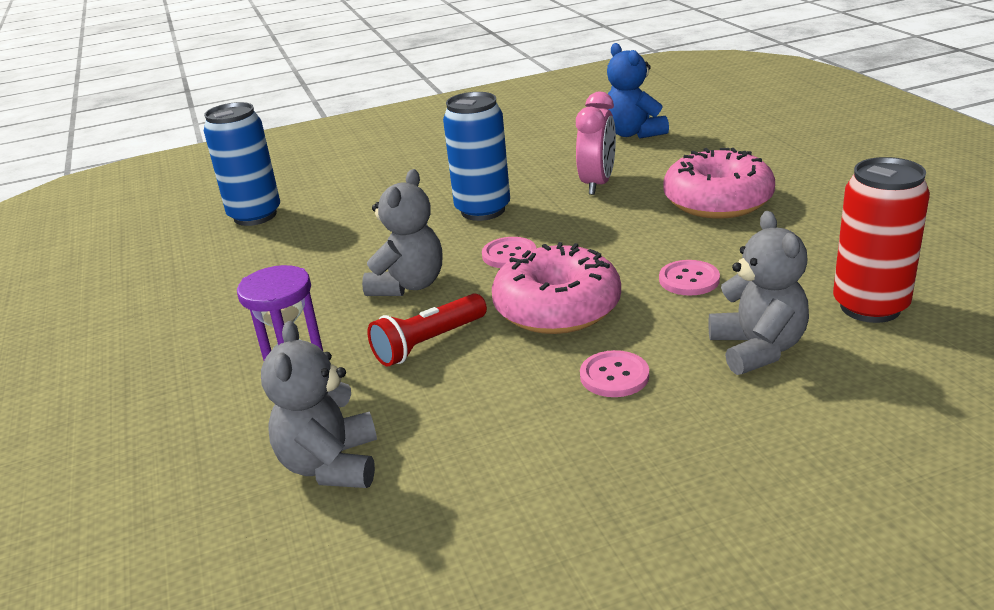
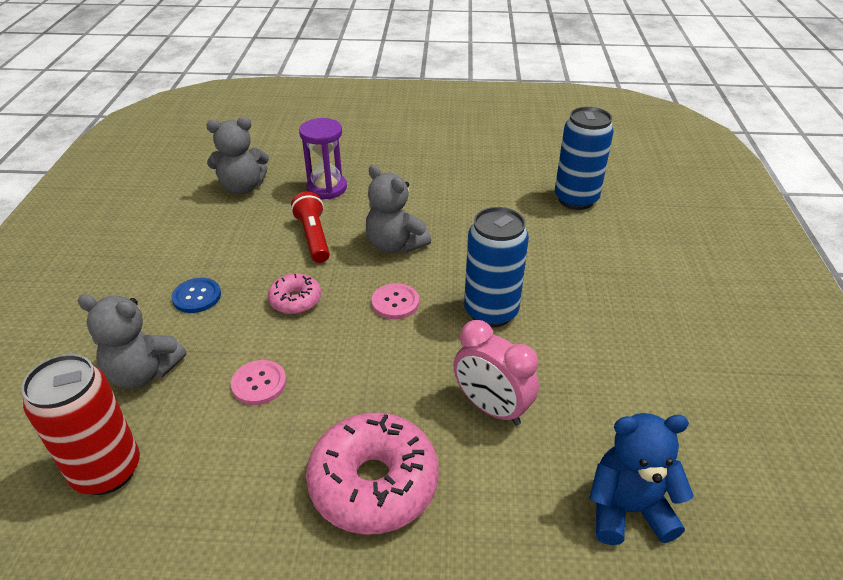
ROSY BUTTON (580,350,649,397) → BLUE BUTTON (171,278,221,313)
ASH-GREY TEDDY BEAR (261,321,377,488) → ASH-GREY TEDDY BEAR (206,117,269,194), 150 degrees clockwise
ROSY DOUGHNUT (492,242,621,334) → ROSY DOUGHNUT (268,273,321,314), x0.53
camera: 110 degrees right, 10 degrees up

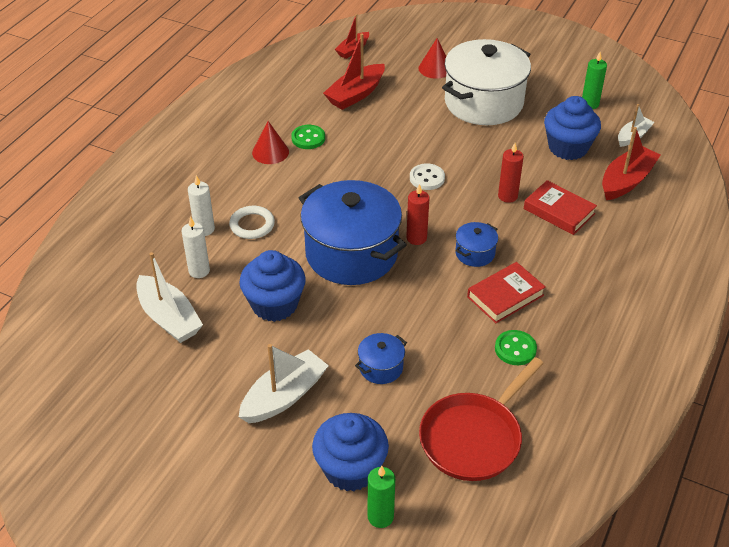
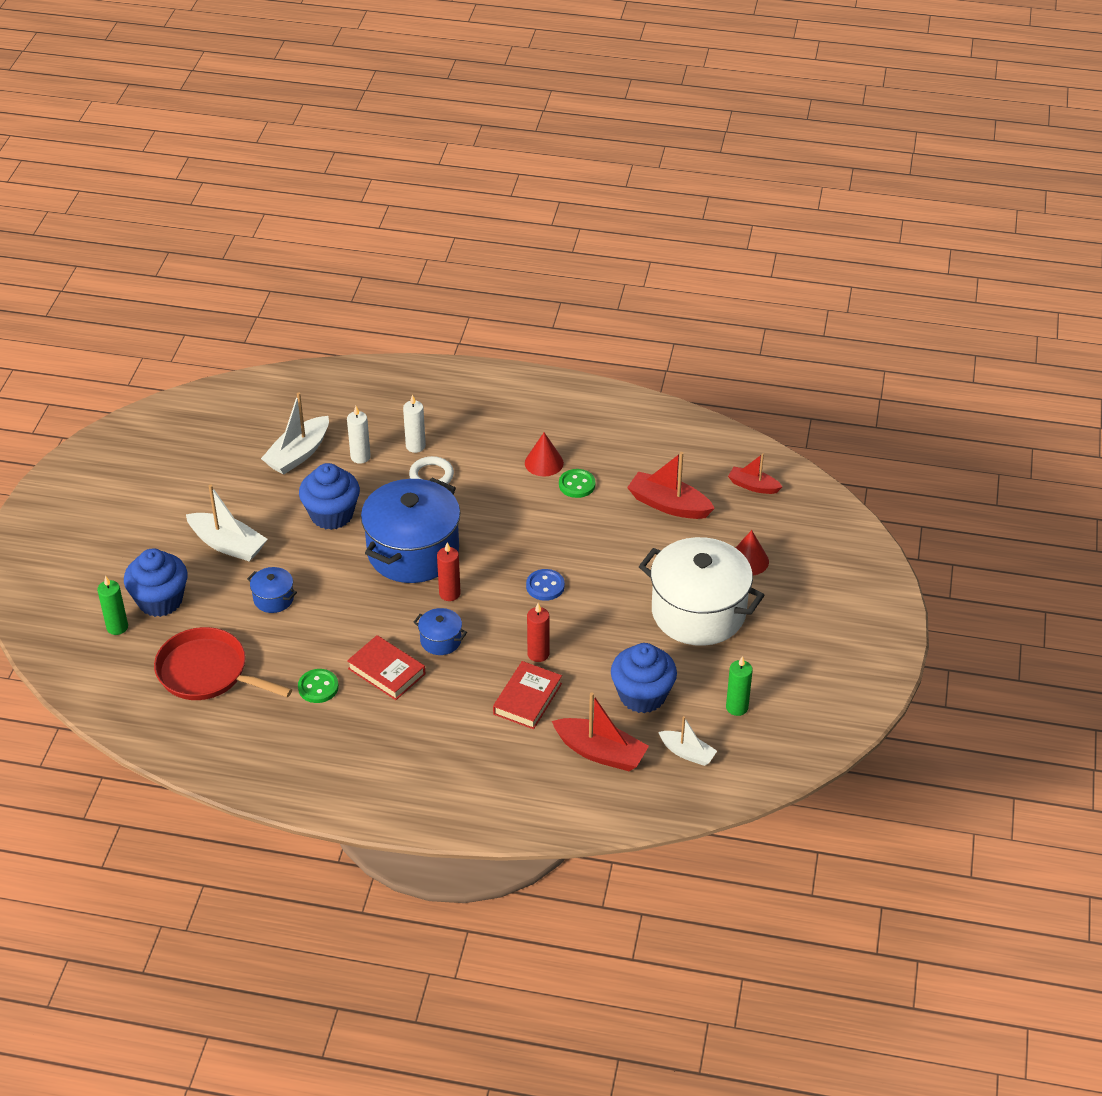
WHITE BUTTON (410,163,445,190) → BLUE BUTTON (526,569,565,601)
camera: 75 degrees right, 0 degrees up

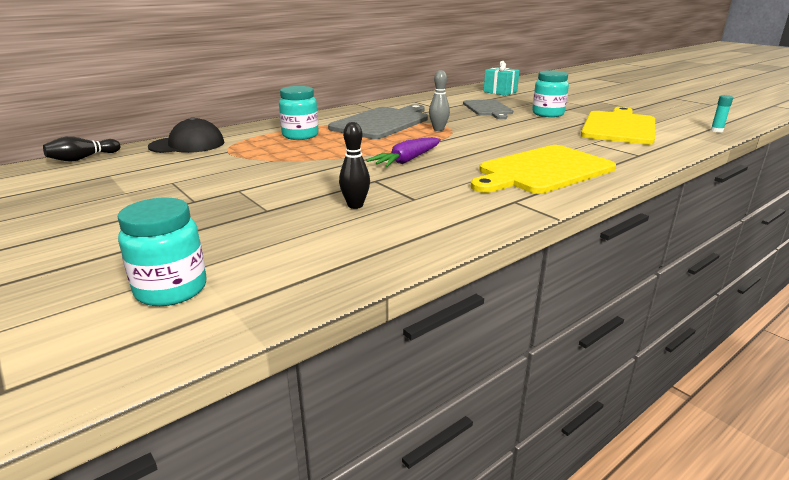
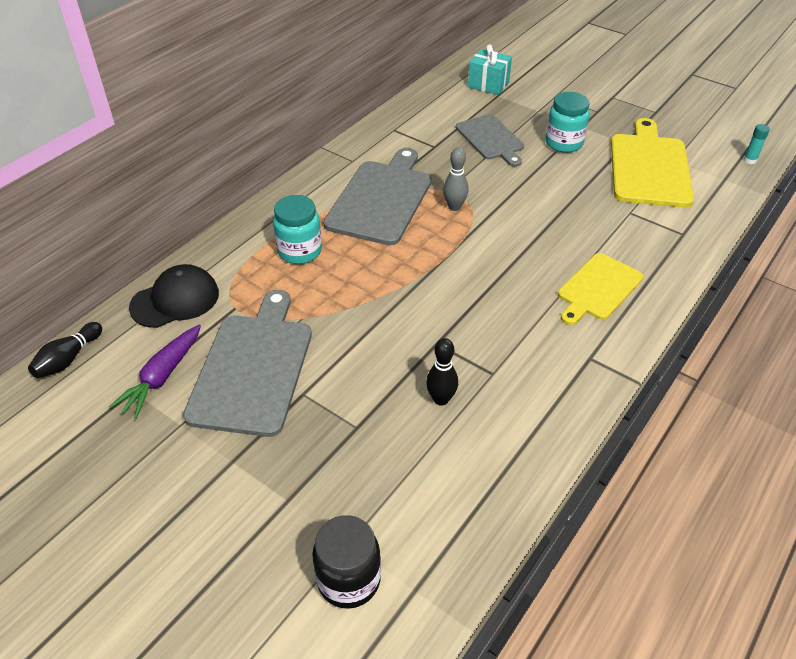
VIOLET ROOT VEGETABLE (366,137,441,167) → VIOLET ROOT VEGETABLE (109,324,201,419), relocated
- → ASH-GREY CHOPPING BOARD (183,290,312,437)
TEAL JAR (118,198,207,306) → BLACK JAR (312,515,381,609)
YELLOW CHOPPING BOARD (471,145,616,194) → YELLOW CHOPPING BOARD (558,253,643,325), x0.64
camera: 15 degrees left, 20 degrees up

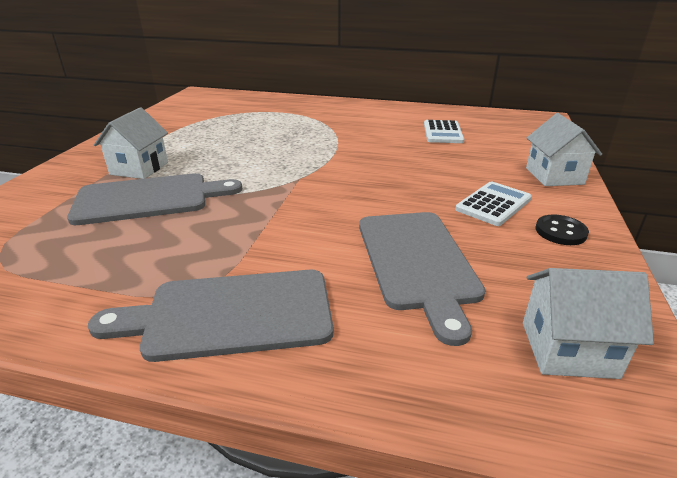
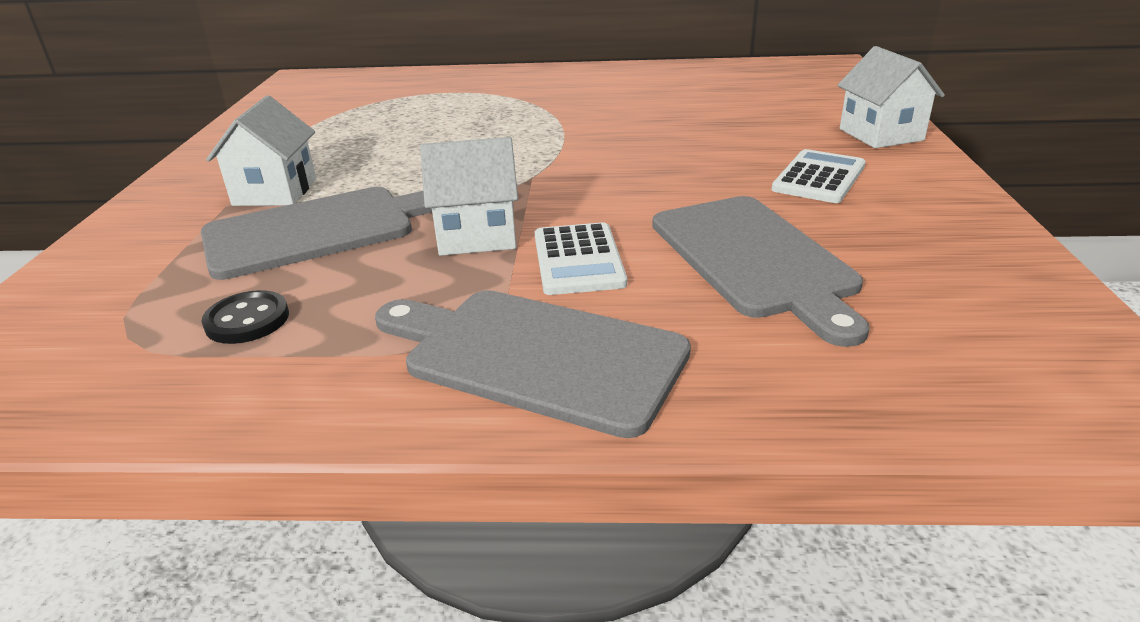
BLACK BUTTON (536,214,589,245) → BLACK BUTTON (201,290,289,344), relocated
ASH-GREY CHOPPING BOARD (88,270,333,362) → ASH-GREY CHOPPING BOARD (375,290,691,438), 45 degrees clockwise
WHITE COTTAGE (523,268,654,379) → WHITE COTTAGE (420,137,518,256), relocated
WHITE ADDING MACHINE (424,120,464,143) → WHITE ADDING MACHINE (535,222,627,295), relocated
camera: 10 degrees left, 0 degrees up

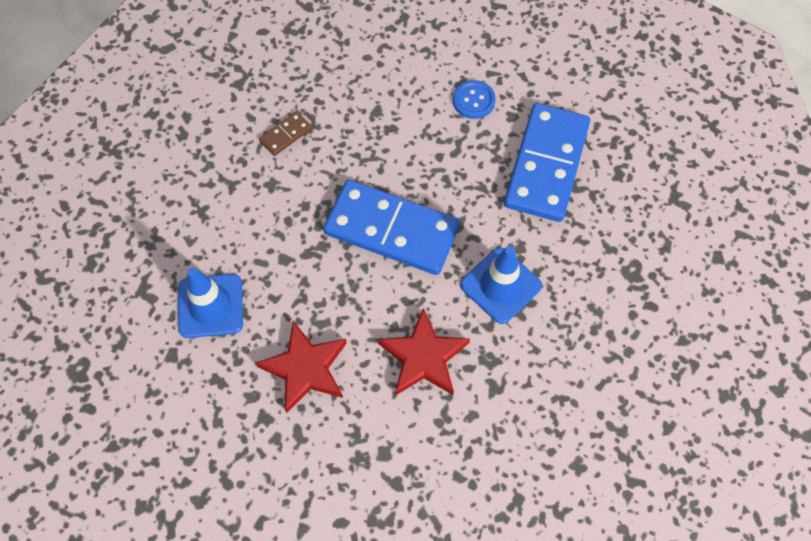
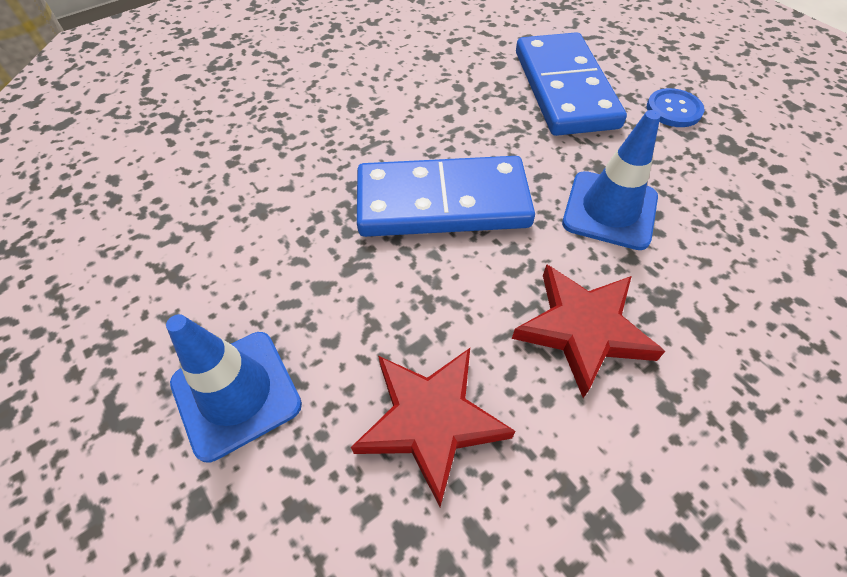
BLUE BUTTON (453,80,496,119) → BLUE BUTTON (647,88,704,127), relocated
RUSSET DOMINO PIECE (259,111,312,156) → -
camera: 25 degrees left, 10 degrees down

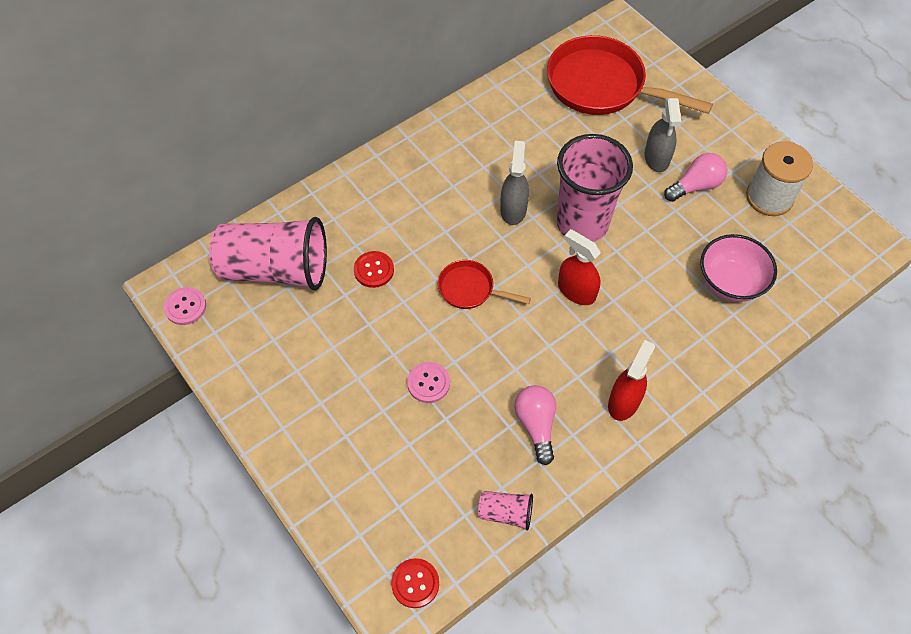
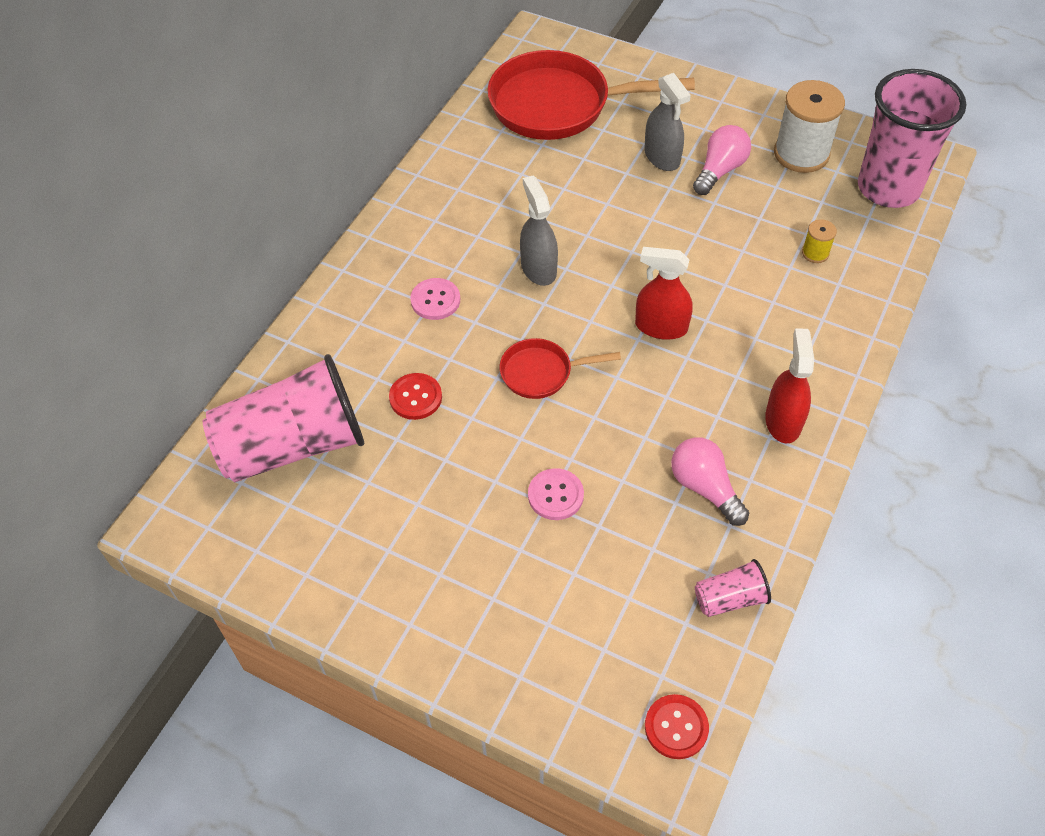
ROSY BUTTON (164,287,206,325) → ROSY BUTTON (410,278,460,320), relocated
ROSY BOWL (700,234,777,302) → YELLOW SPOOL (802,219,837,263)
ROSY CUP (556,134,633,242) → ROSY CUP (858,69,966,208), relocated
camera: 25 degrees left, 5 degrees down

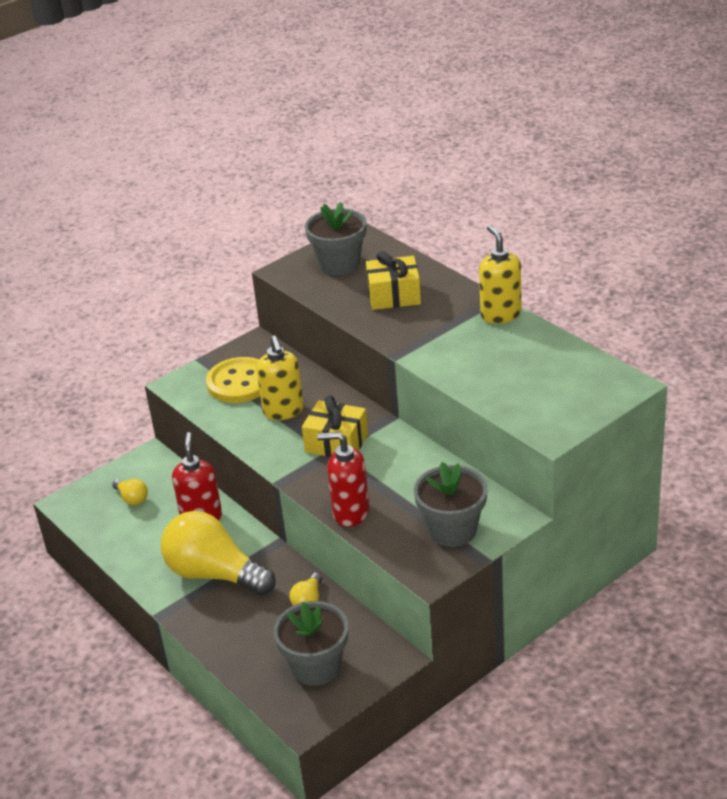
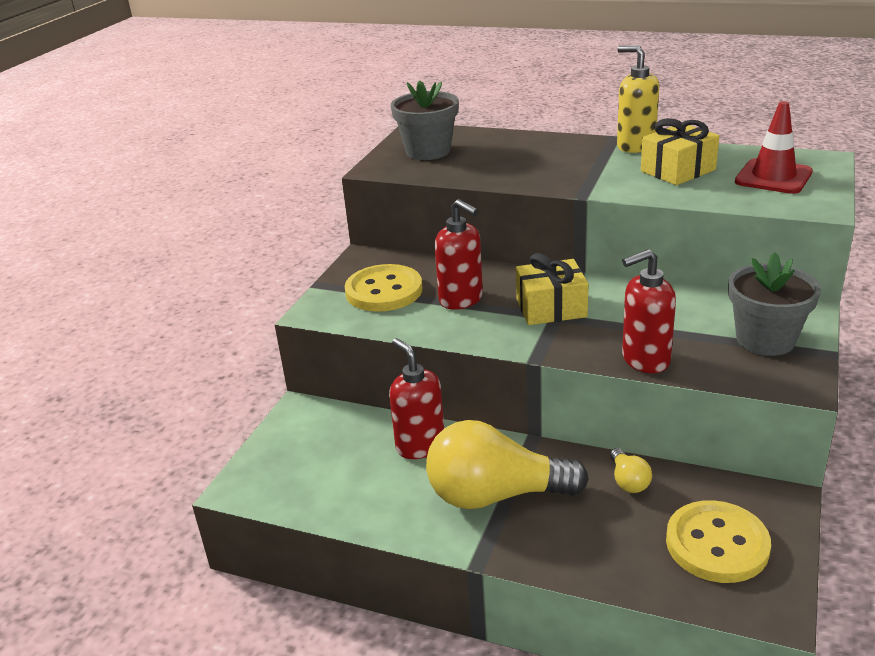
YELLOW PUMP BOTTLE (256,336,304,420) → CRIMSON PUMP BOTTLE (434,199,483,310)
YELLOW WRAPPED GIFT (366,251,421,310) → YELLOW WRAPPED GIFT (641,118,719,185), relocated
ASH-GREY PLANT POT (274,601,348,686) → YELLOW BUTTON (666,500,771,583)
- → CRIMSON ROAD CONE (735,101,813,194)
YELLOW LIGHTBULB (112,479,148,505) → -
camera: 30 degrees left, 5 degrees down

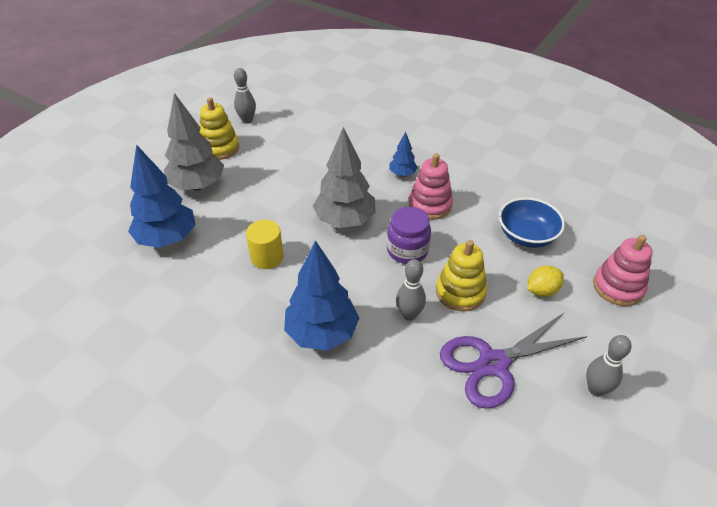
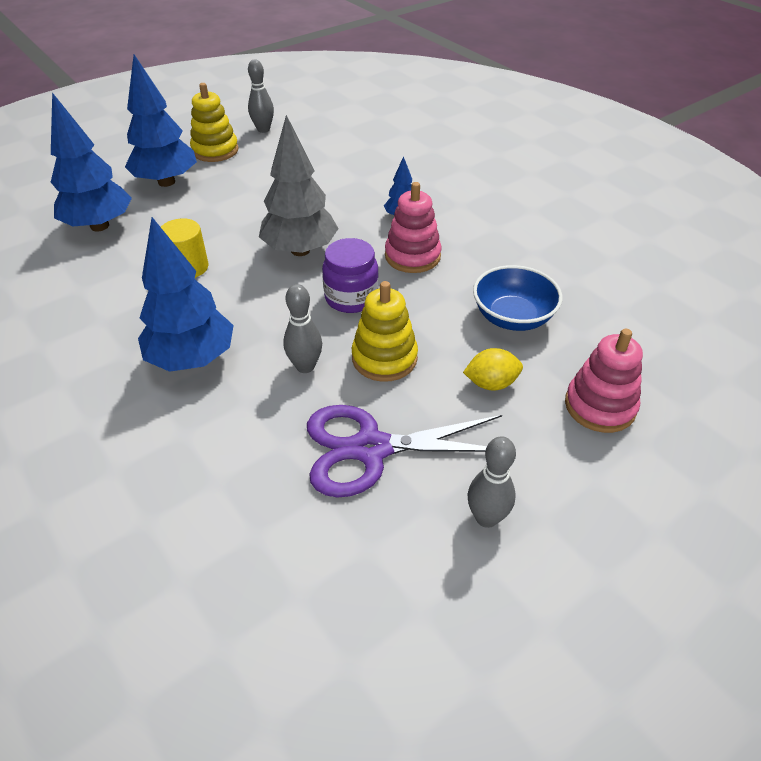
ASH-GREY TOY TREE (164,93,224,191) → BLUE TOY TREE (125,55,197,187)
camera: 20 degrees right, 0 degrees up

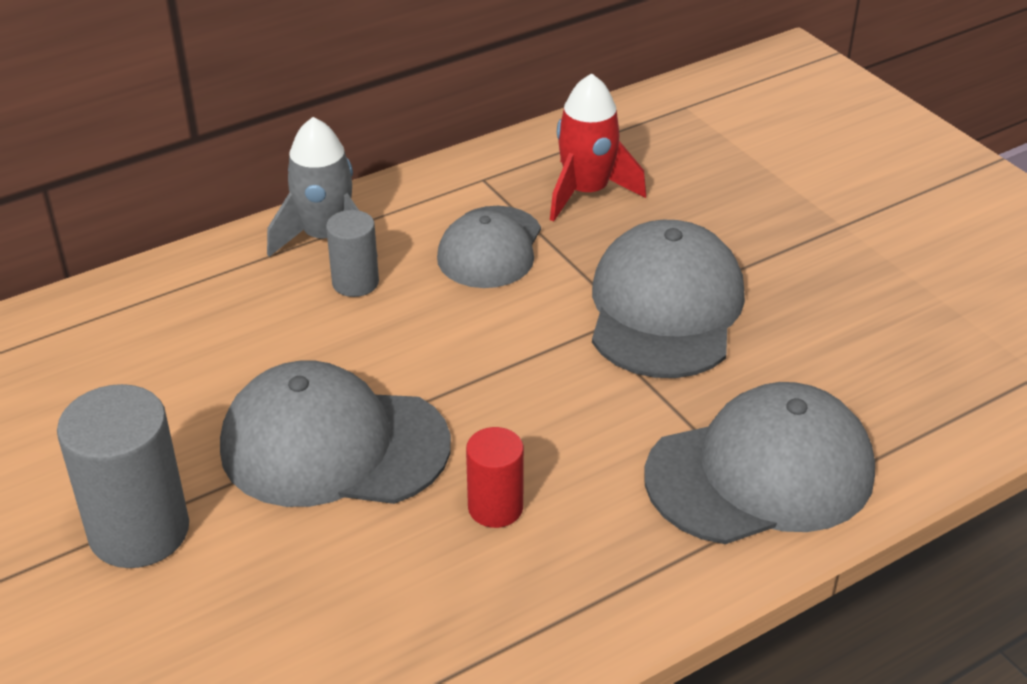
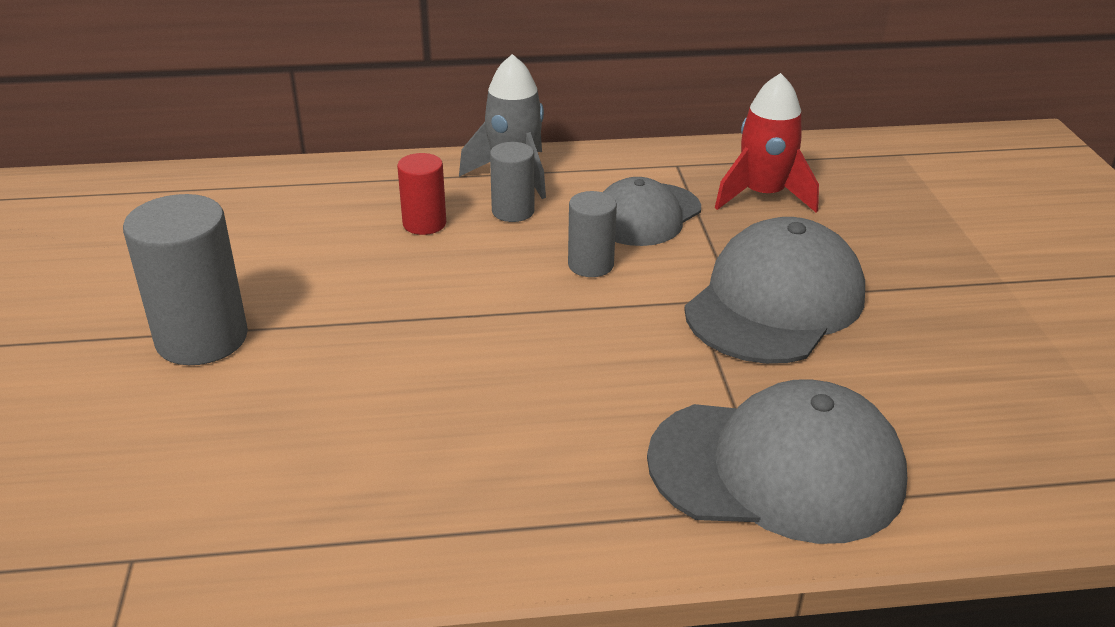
CRIMSON SOLID CYLINDER (466,427,524,528) → CRIMSON SOLID CYLINDER (397,153,446,235), relocated
- → ASH-GREY SOLID CYLINDER (568,191,617,277)
ASH-GREY BASEBALL CAP (220,361,451,507) → -
camera: 25 degrees right, 5 degrees down

